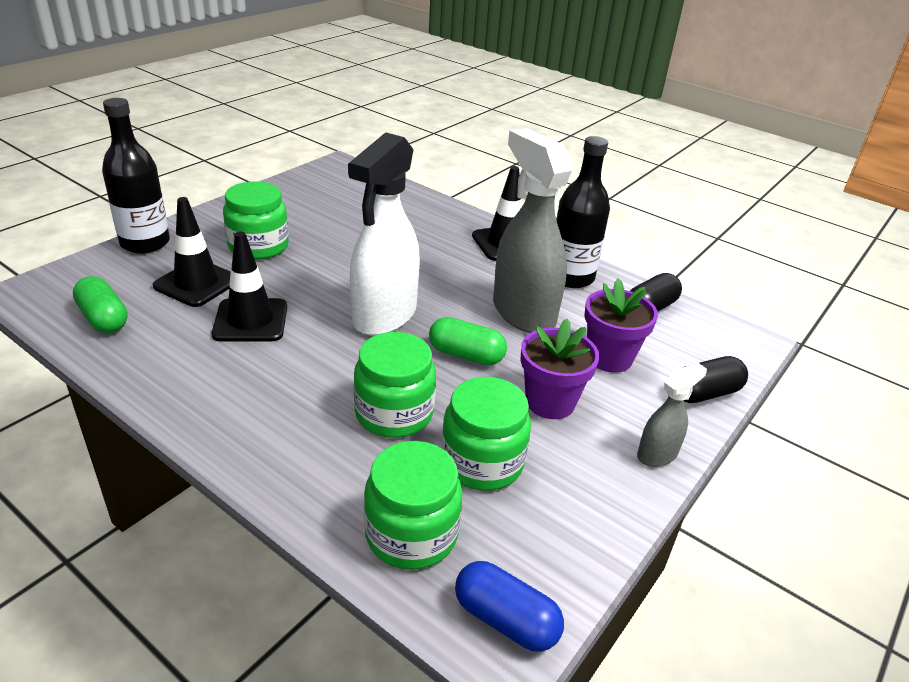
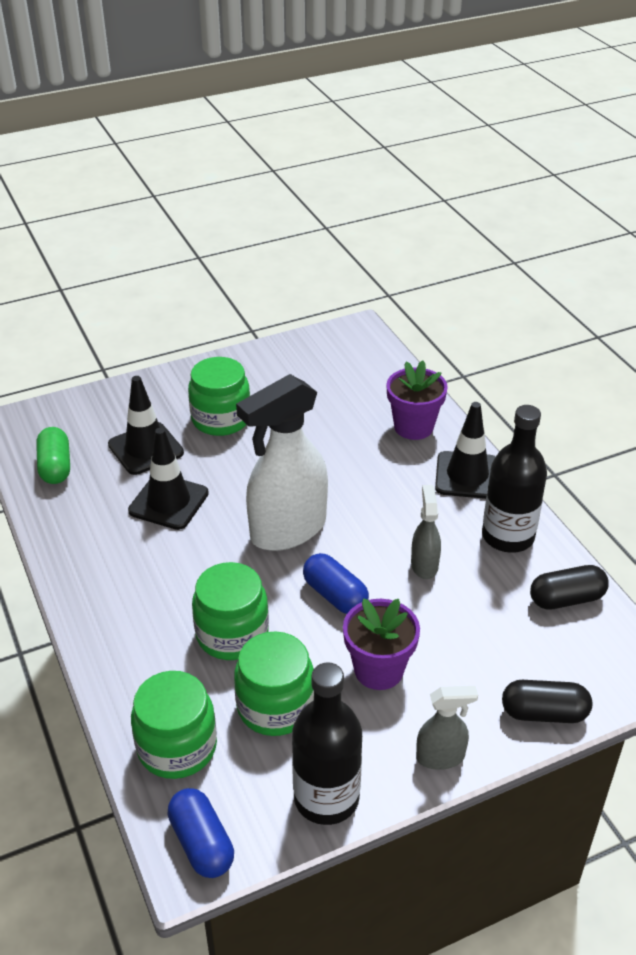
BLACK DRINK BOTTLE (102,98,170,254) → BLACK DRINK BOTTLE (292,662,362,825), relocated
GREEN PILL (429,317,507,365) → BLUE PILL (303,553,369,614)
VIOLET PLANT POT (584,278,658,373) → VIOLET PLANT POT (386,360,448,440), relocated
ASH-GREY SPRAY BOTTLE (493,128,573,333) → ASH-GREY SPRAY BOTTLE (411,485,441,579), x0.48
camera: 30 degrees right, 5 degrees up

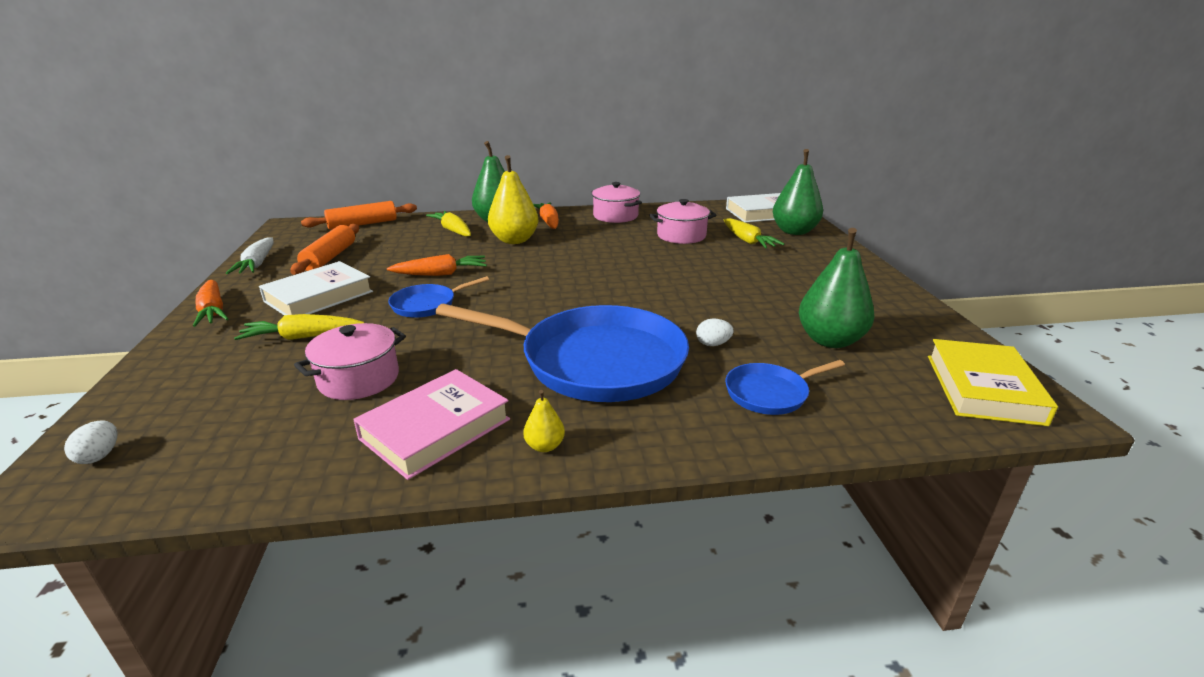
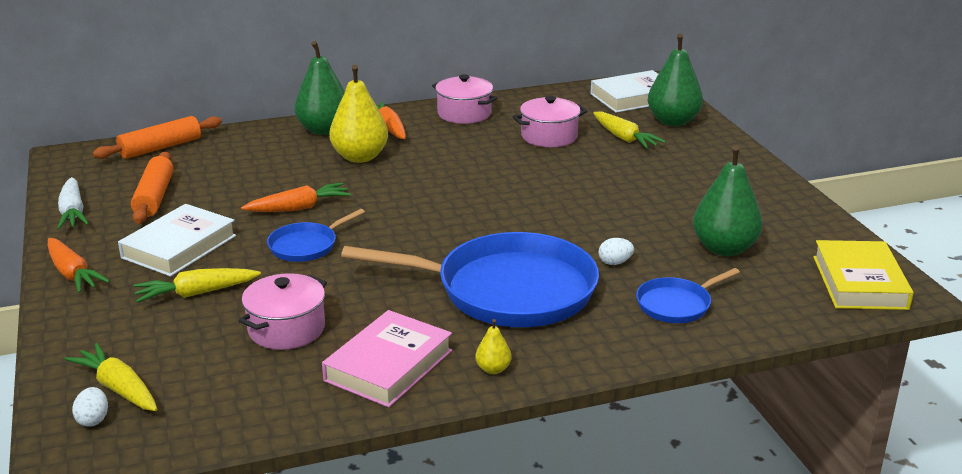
YELLOW ROOT VEGETABLE (426,211,471,237) → YELLOW ROOT VEGETABLE (65,343,157,411), relocated
camera: 10 degrees left, 0 degrees up

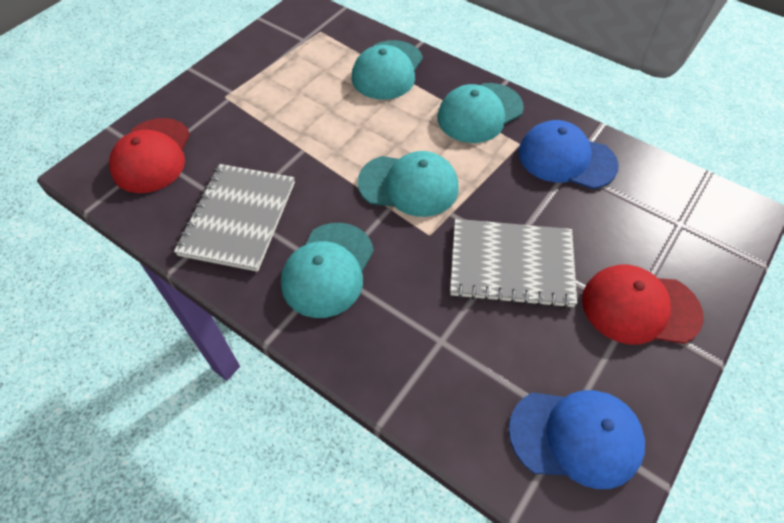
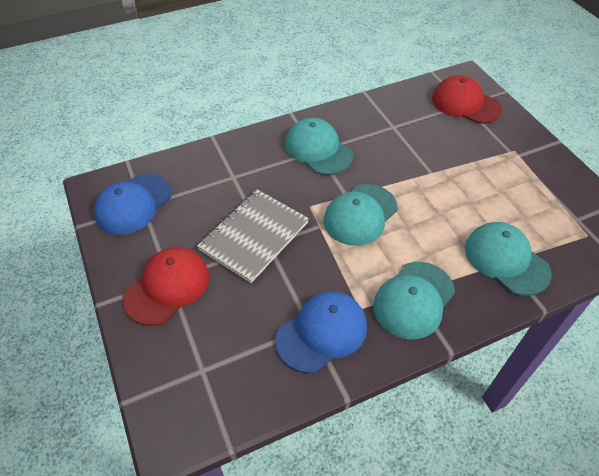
TEAL BASEBALL CAP (437,83,524,143) → TEAL BASEBALL CAP (373,262,455,339), 135 degrees counterclockwise
ASH-GREY NOTEBOOK (174,164,295,272) → -
camera: 120 degrees right, 5 degrees down

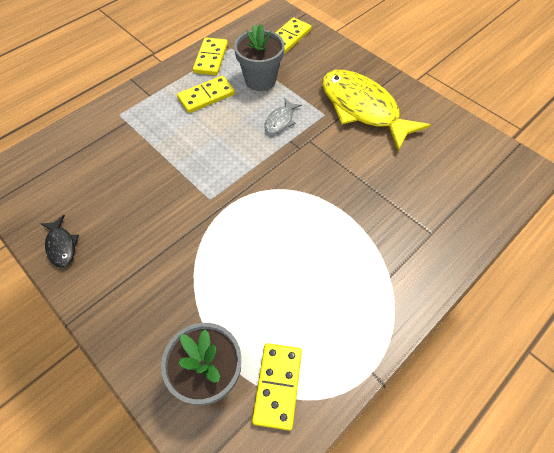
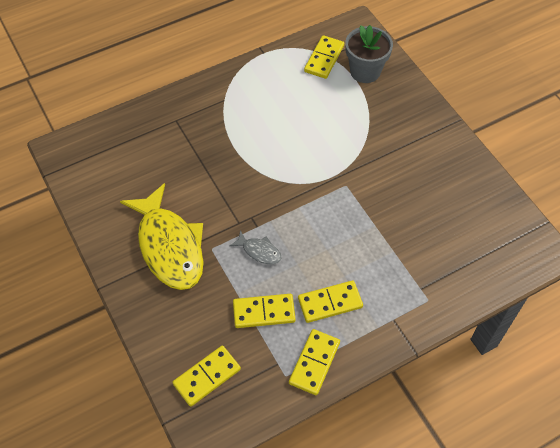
ASH-GREY TOY FISH (264,99,302,134) → ASH-GREY TOY FISH (230,230,282,264), 75 degrees clockwise
ASH-GREY PLANT POT (234,24,285,91) → YELLOW DOMINO PIECE (233,294,296,328)
BLACK TOY FISH (41,215,79,268) → -
camera: 165 degrees left, 0 degrees up

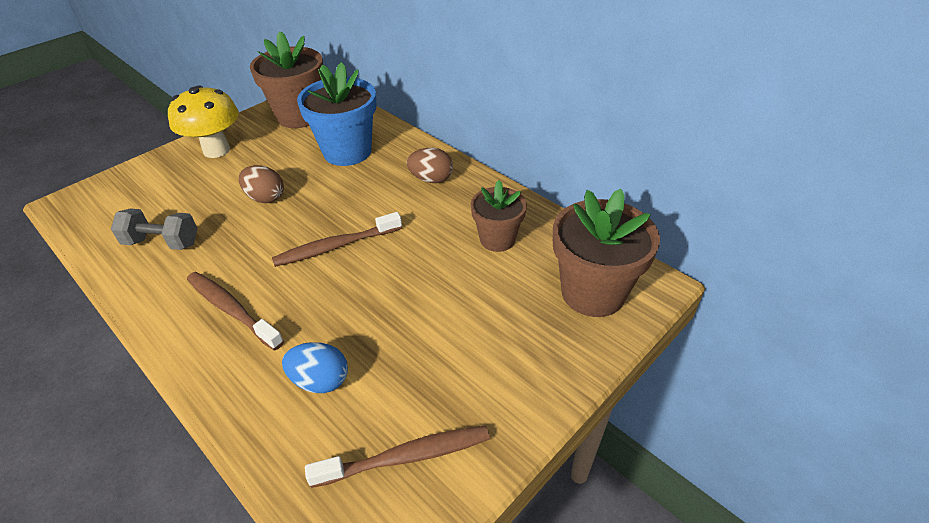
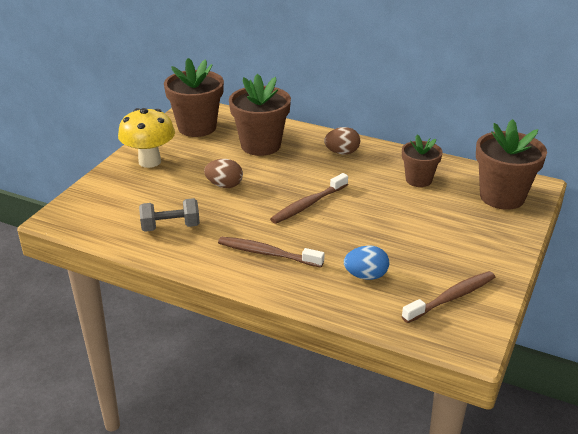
BLUE PLANT POT (297,62,376,166) → RUSSET PLANT POT (229,74,291,156)
camera: 20 degrees left, 10 degrees down

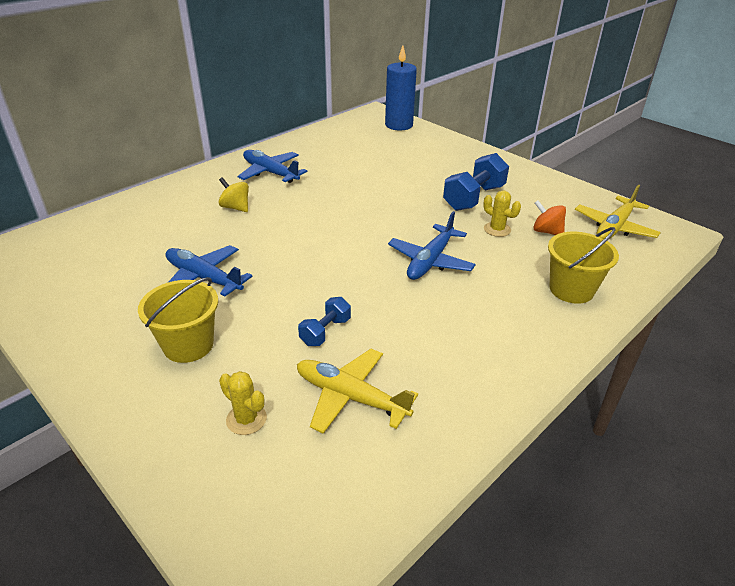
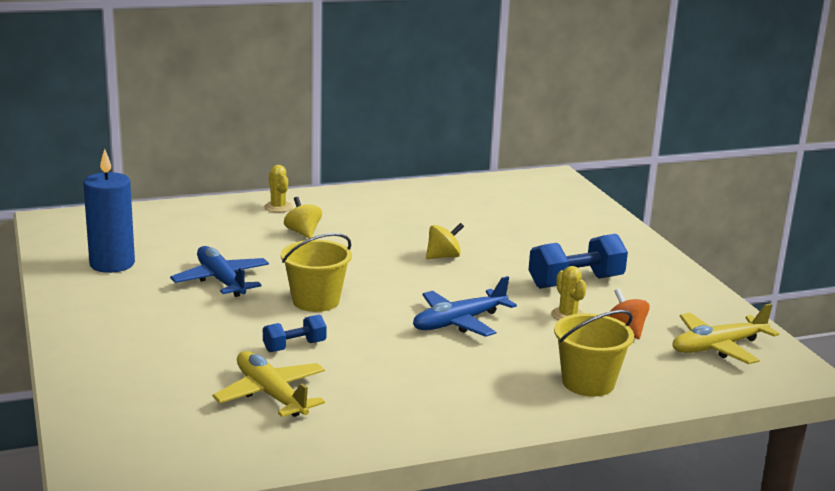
BLUE CANDLE (385,46,417,130) → BLUE CANDLE (83,149,135,273), relocated
YELLOW PRICKLY PLANT (219,371,267,435) → YELLOW PRICKLY PLANT (264,165,293,213), relocated
YELLOW SAND BUCKET (138,277,218,363) → YELLOW SAND BUCKET (281,233,352,312), relocated
- → YELLOW SPINNING TOP (426,223,464,259)
BLUE AEROPLANE (238,150,307,183) → -
camera: 25 degrees right, 15 degrees down

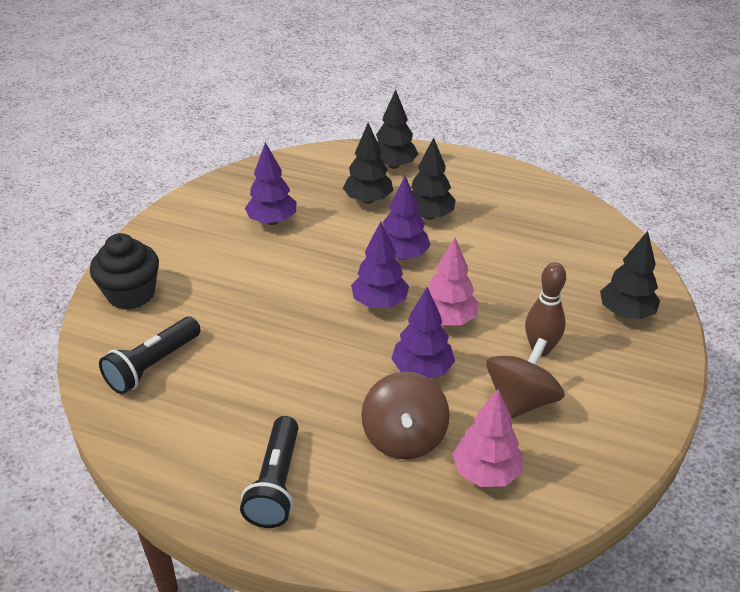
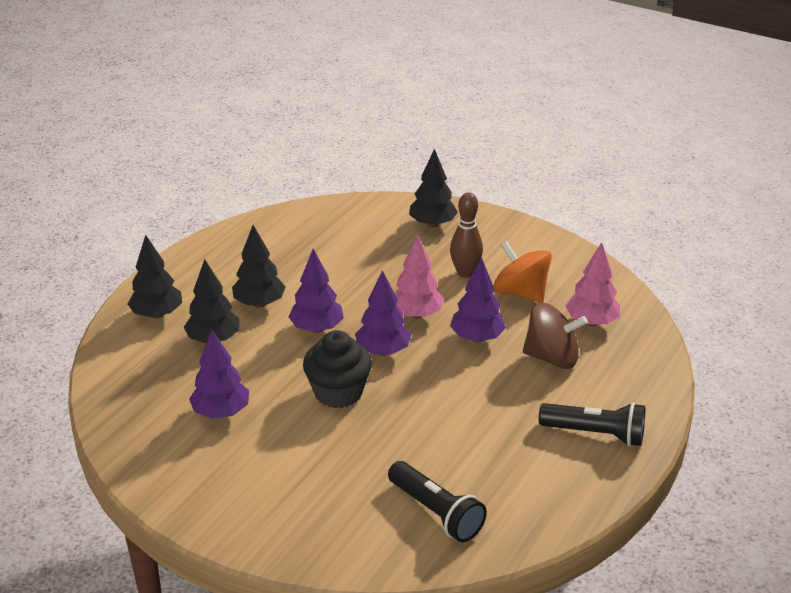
BLACK FAIRY CAKE (90,233,159,310) → BLACK FAIRY CAKE (303,330,372,408), relocated
RUSSET SPINNING TOP (486,338,565,418) → ORANGE-COLOURED SPINNING TOP (493,240,552,303)
camera: 80 degrees left, 5 degrees down

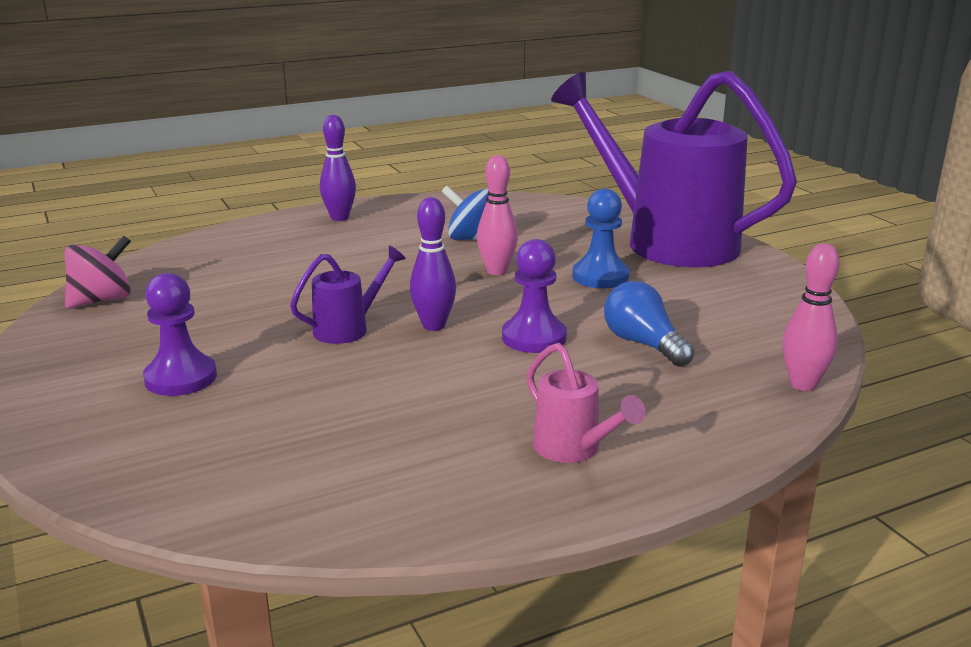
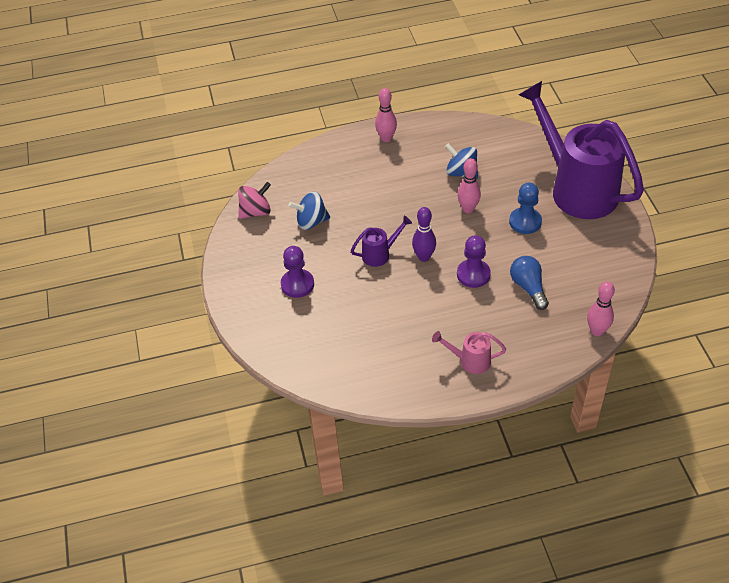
- → BLUE SPINNING TOP (288,192,330,230)
VIOLET BOWLING PIN (320,115,356,221) → ROSY BOWLING PIN (375,88,397,142)
ROSY WATERING CAN (527,343,646,463) → ROSY WATERING CAN (432,331,506,374), 120 degrees clockwise
camera: 15 degrees right, 25 degrees up

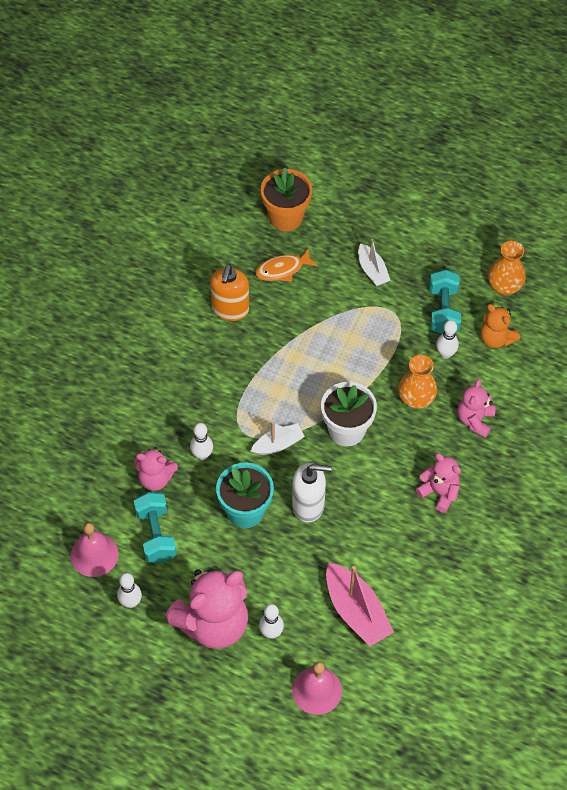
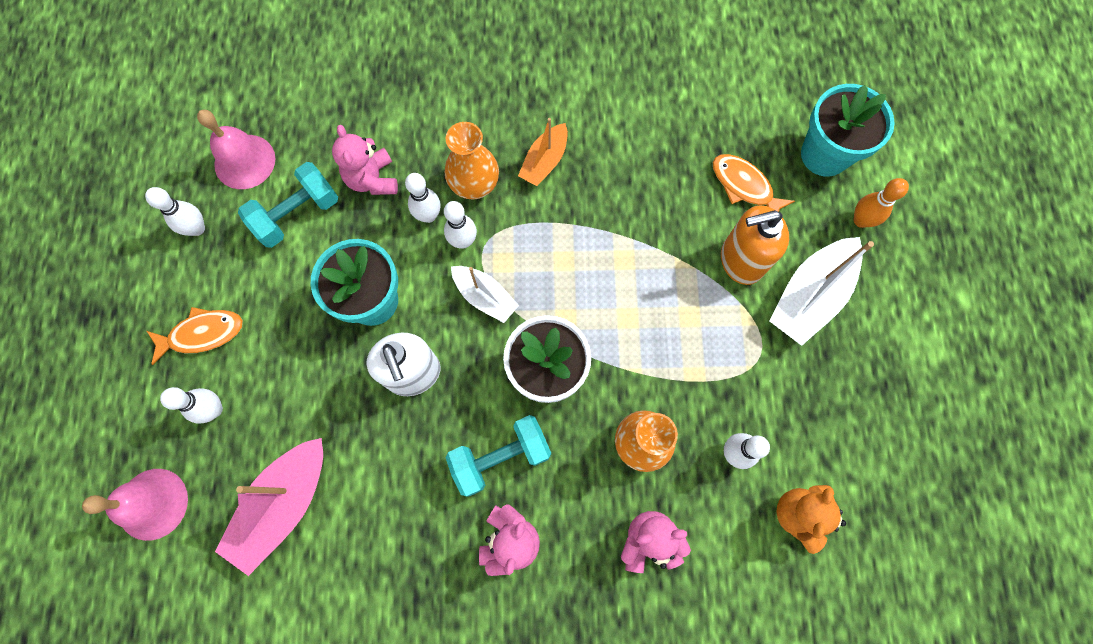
ROSY TEDDY BEAR (165,568,248,649) → ORANGE-COLOURED TOY FISH (147,307,243,365)
- → WHITE BOWLING PIN (444,201,477,249)
ORANGE-COLOURED TALL VASE (488,241,526,296) → ORANGE-COLOURED TALL VASE (445,122,499,200), relocated
TEAL DUMBBELL (429,269,461,334) → TEAL DUMBBELL (445,415,551,496), relocated
- → ORANGE-COLOURED TOY BOAT (518,118,568,186)
ORANGE-COLOURED PUMP BOTTLE (210,264,249,321) → ORANGE-COLOURED PUMP BOTTLE (721,205,789,285), relocated
WHITE TOY BOAT (358,238,390,287) → WHITE TOY BOAT (769,237,874,346), x1.64
ORANGE-COLOURED PLANT POT (261,167,312,231) → TEAL PLANT POT (801,84,895,177)
- → ORANGE-COLOURED BOWLING PIN (854,178,909,228)
camera: 65 degrees right, 15 degrees up

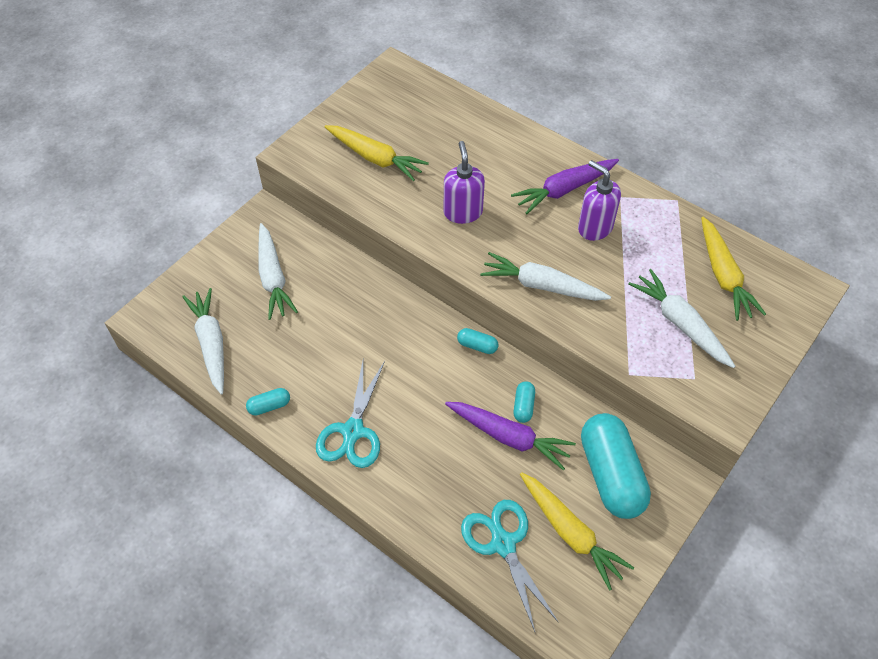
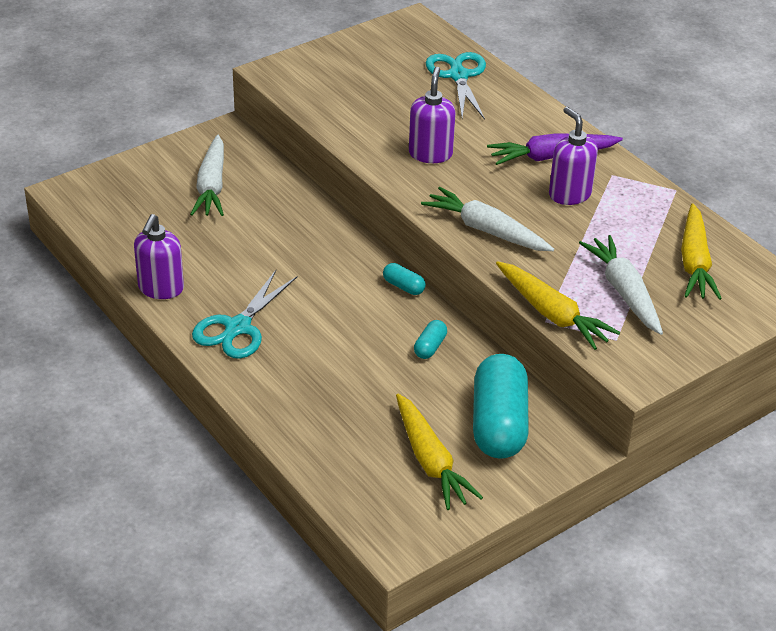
TEAL PILL (246,388,290,416) → VIOLET PUMP BOTTLE (134,214,184,299)
TEAL SHEARS (461,500,559,632) → TEAL SHEARS (426,52,486,120), relocated
YELLOW ROOT VEGETABLE (325,125,429,181) → YELLOW ROOT VEGETABLE (496,261,620,350), relocated
WHITE ROOT VEGETABLE (182,288,224,394) → -
VIOLET ROOT VEGETABLE (445,402,576,470) → -
camera: 15 degrees right, 15 degrees down

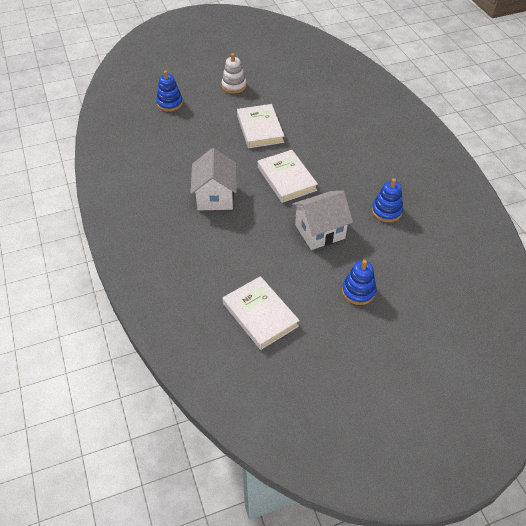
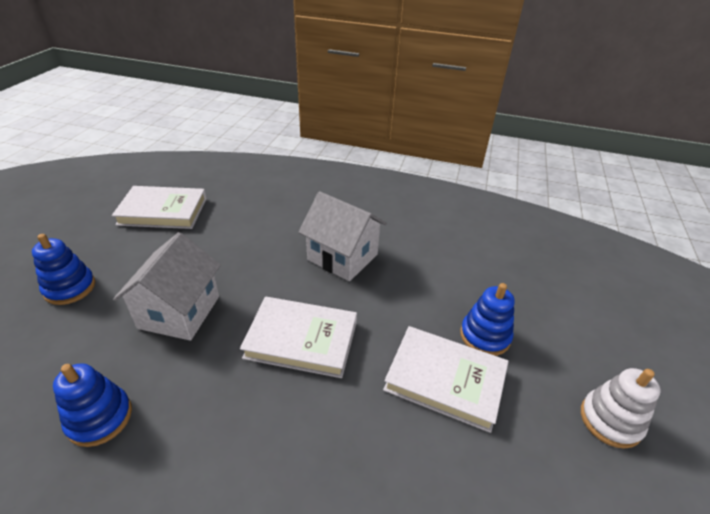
BLUE RING STACKER (156,71,183,111) → BLUE RING STACKER (460,283,515,356), relocated
camera: 125 degrees right, 10 degrees down

